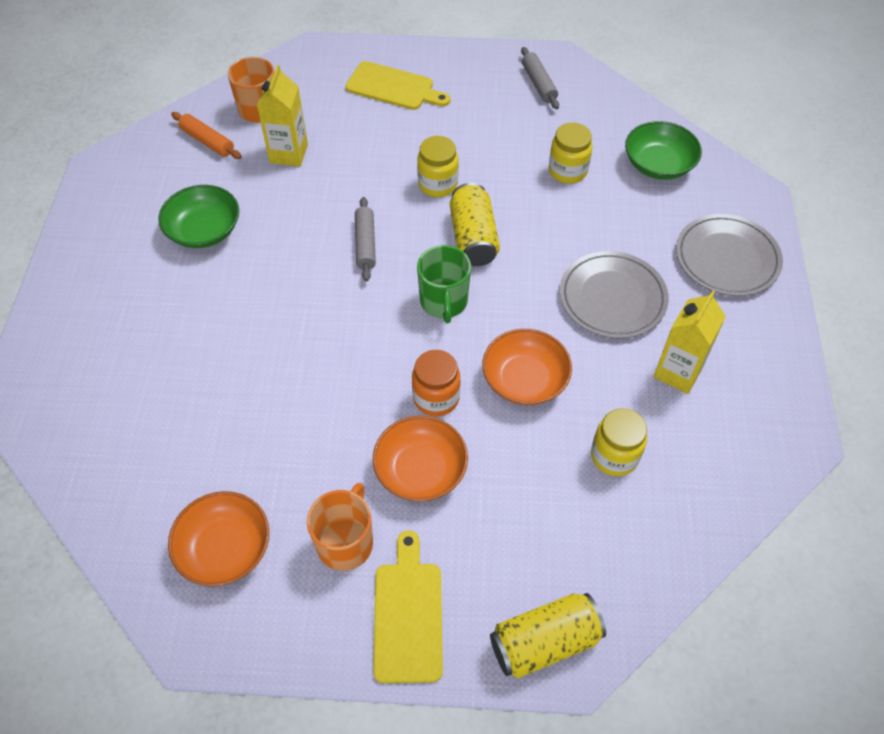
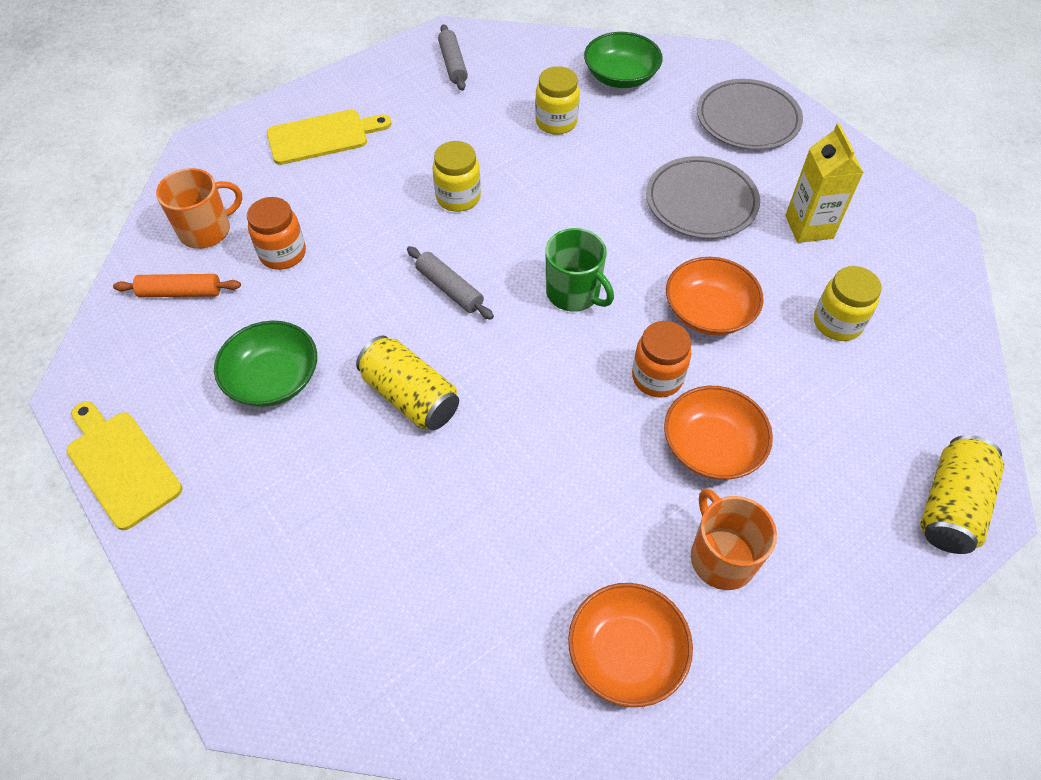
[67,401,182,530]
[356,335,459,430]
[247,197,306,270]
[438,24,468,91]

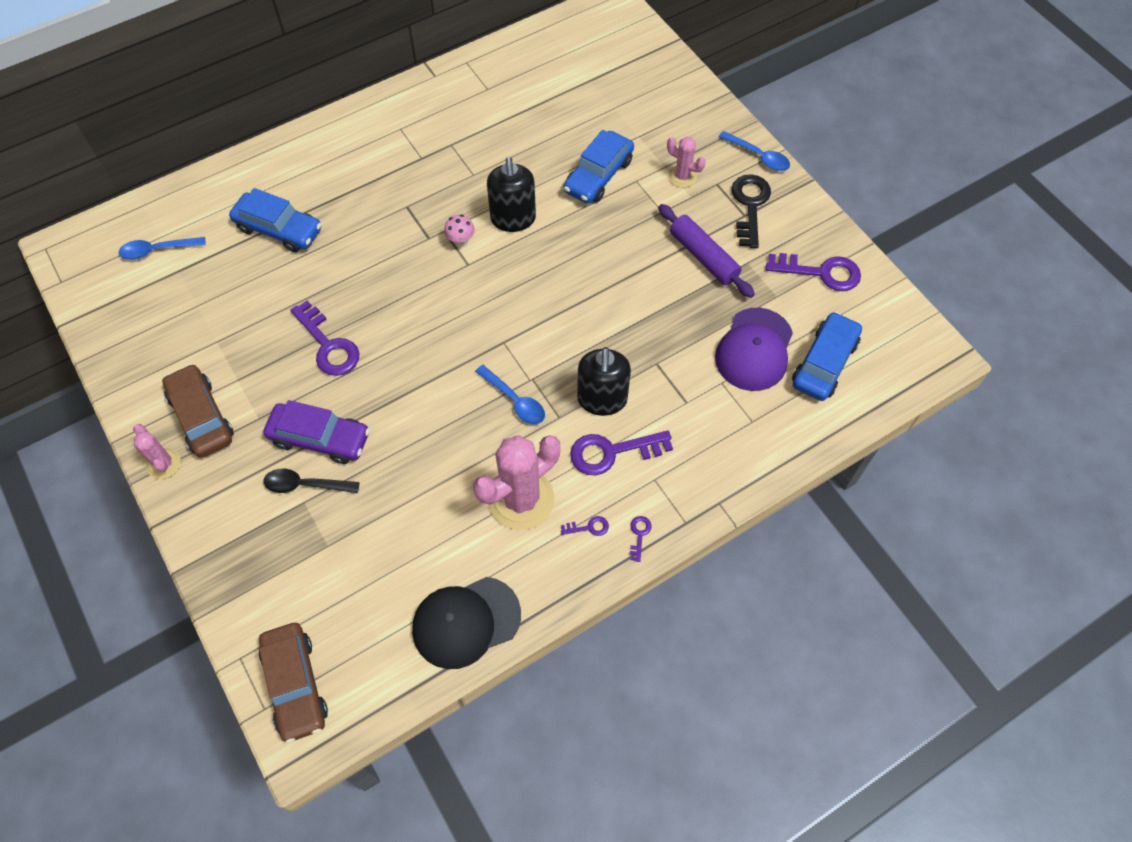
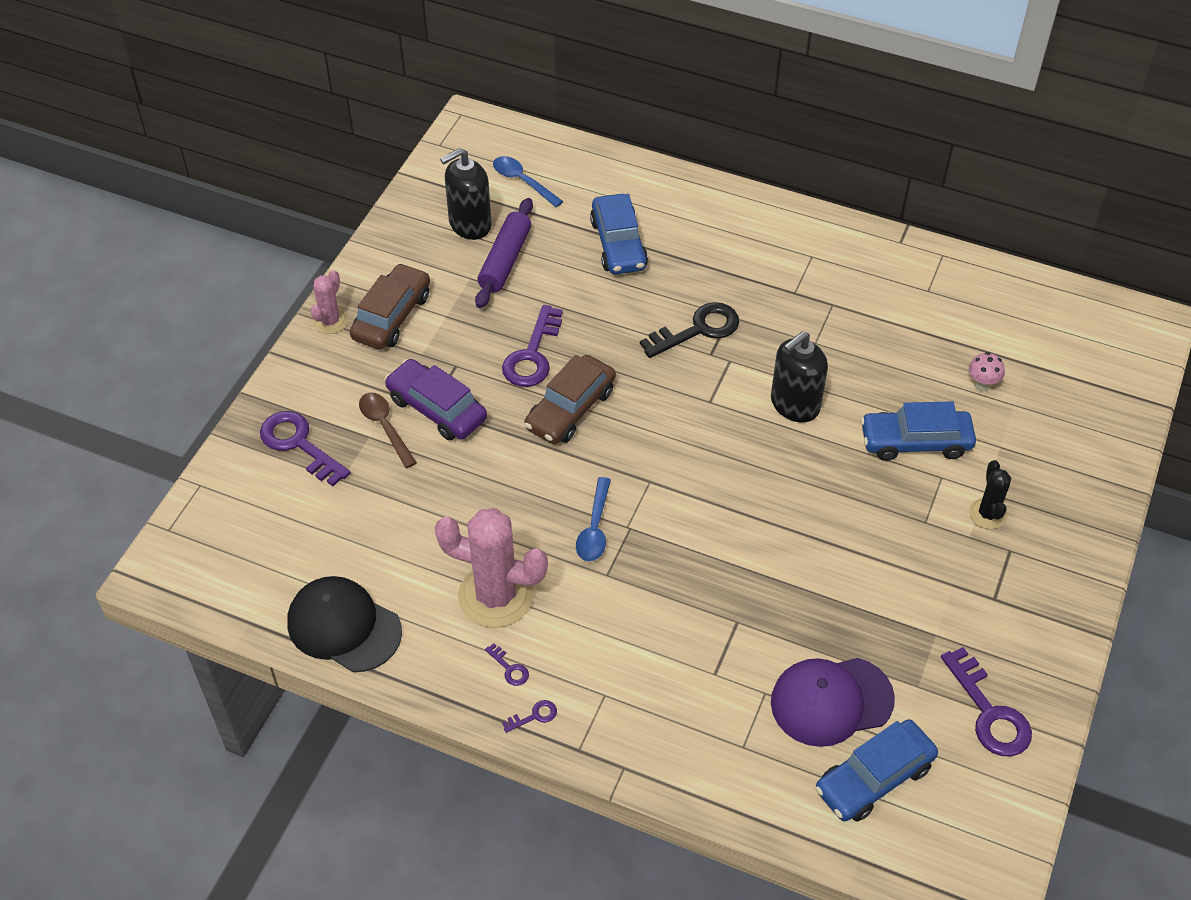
[719,131,790,171] (first image)
[524,355,616,444]
[969,352,1005,391]
[260,411,351,486]
[440,148,492,240]
[475,198,533,308]
[640,302,739,358]
[359,393,417,468]
[969,460,1011,529]
[385,359,487,440]
[815,719,938,822]

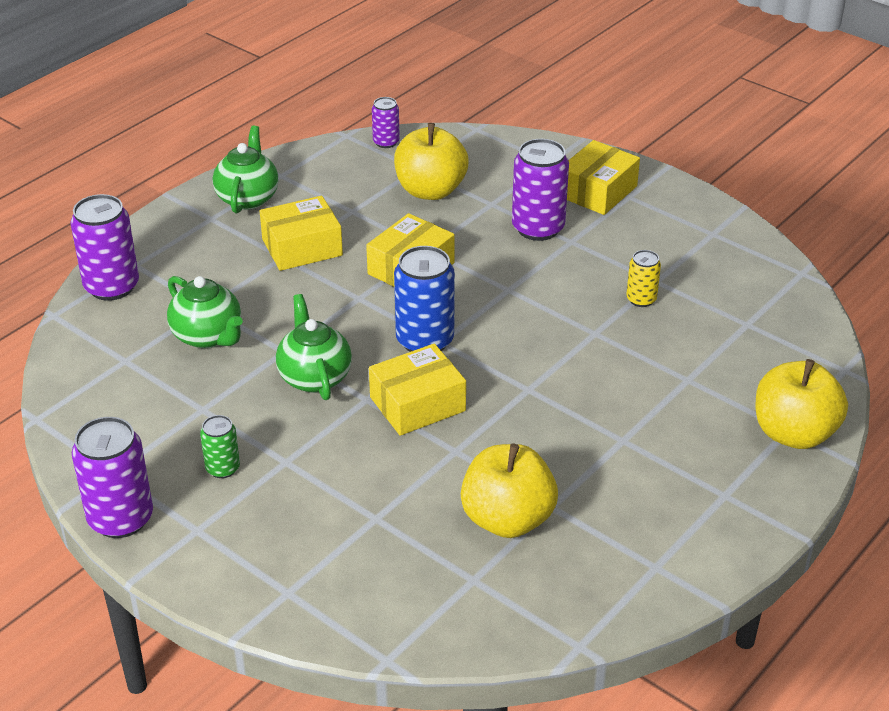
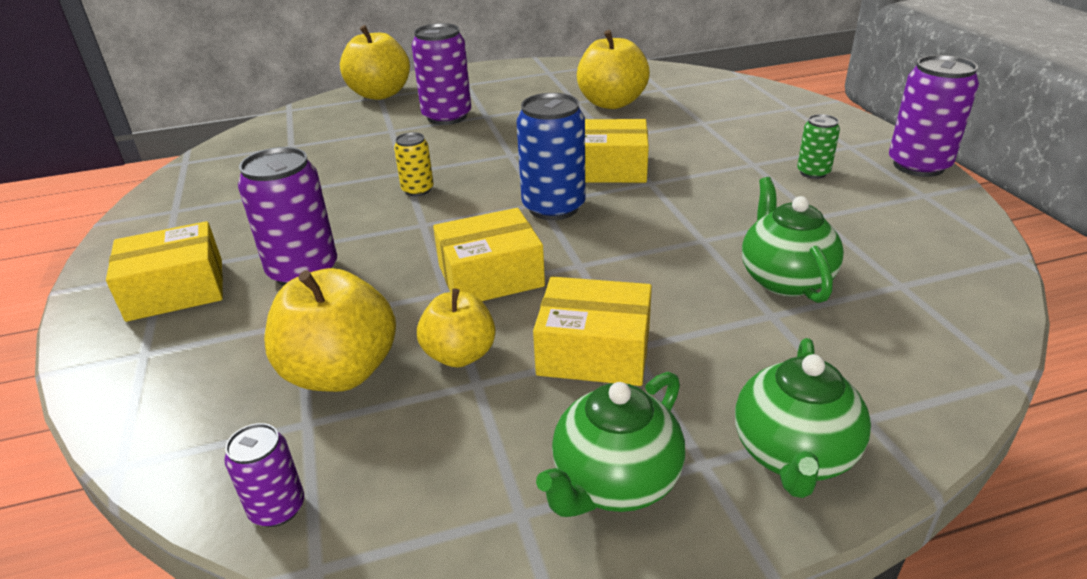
[417,288,495,367]
[412,23,471,125]
[735,338,871,498]
[394,132,434,196]

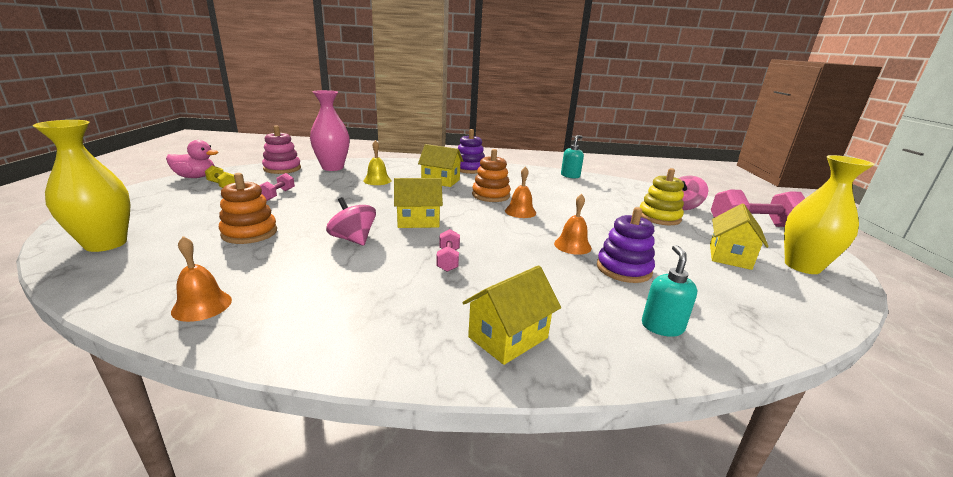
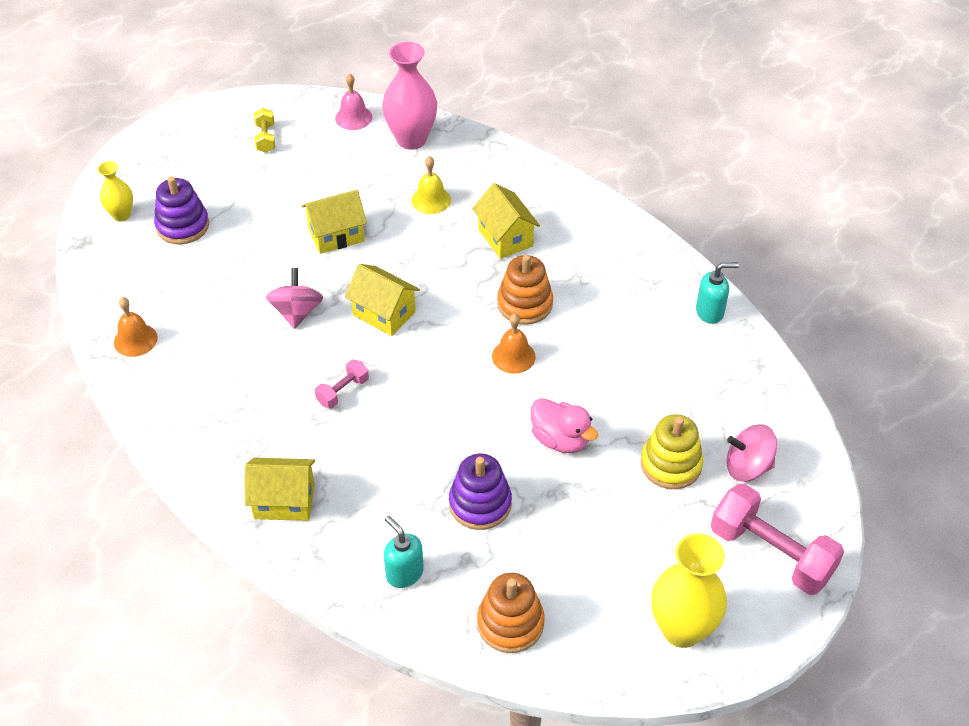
[259,173,295,201] (first image)
[554,194,592,255] (first image)
[531,398,598,453]
[477,573,545,653]
[154,176,209,244]
[301,190,367,254]
[335,73,372,130]
[384,516,424,588]
[98,161,133,222]

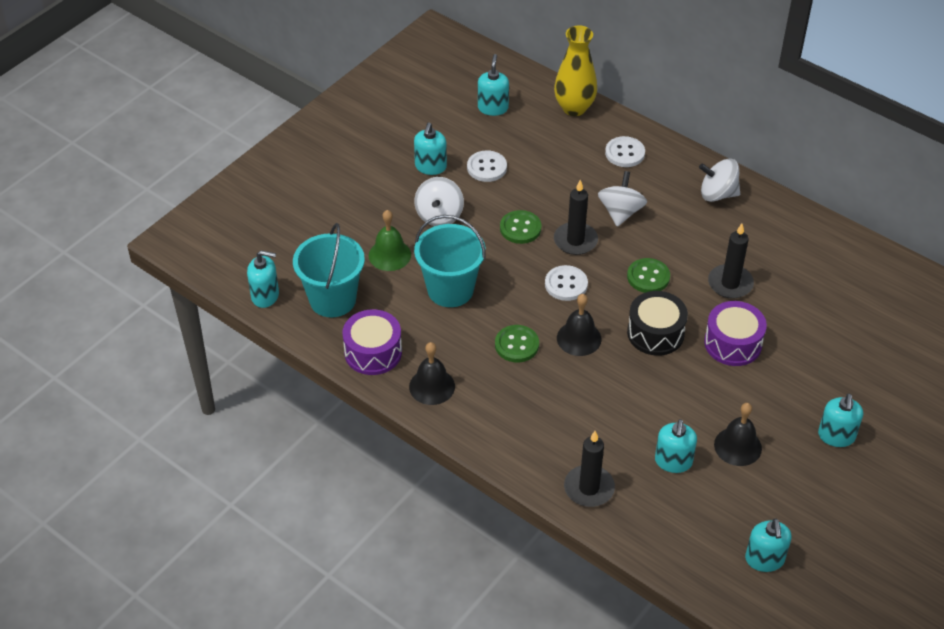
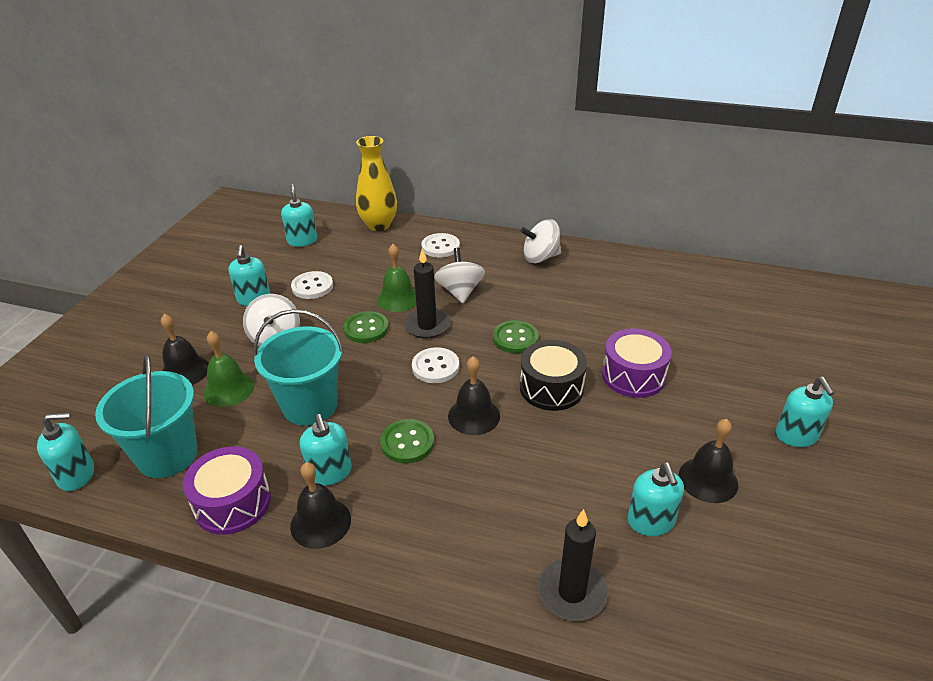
[708,223,754,299] (first image)
[161,314,209,385]
[377,244,416,312]
[300,414,352,486]

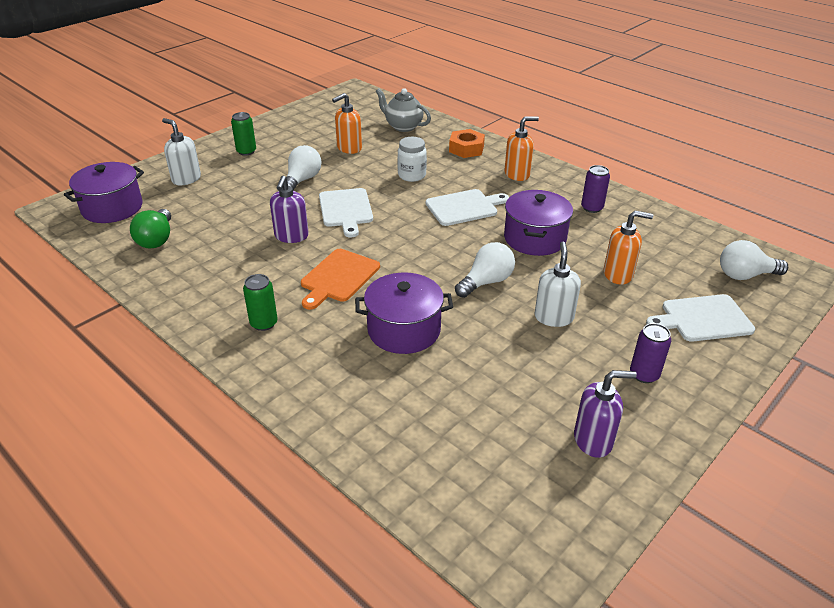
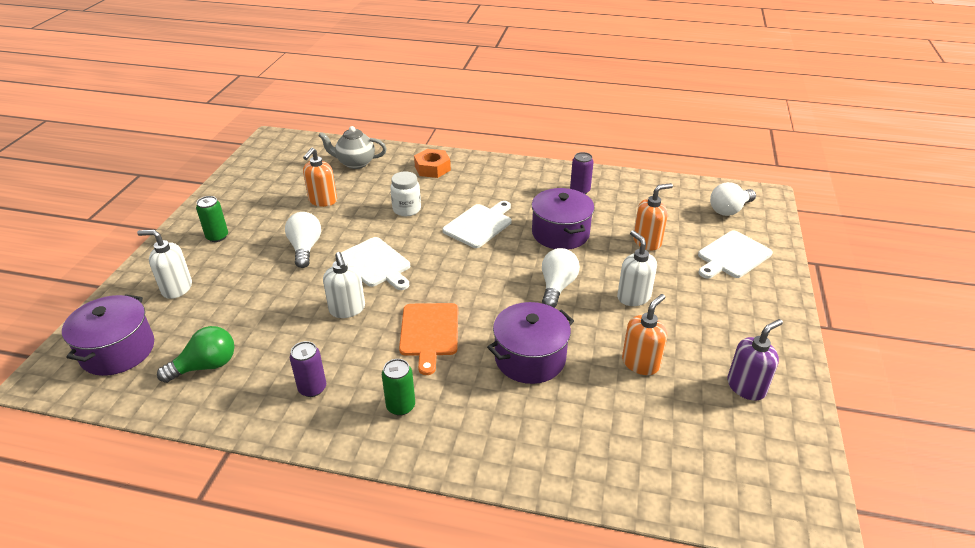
[622,294,667,375]
[290,341,326,397]
[323,252,365,318]
[157,326,234,383]

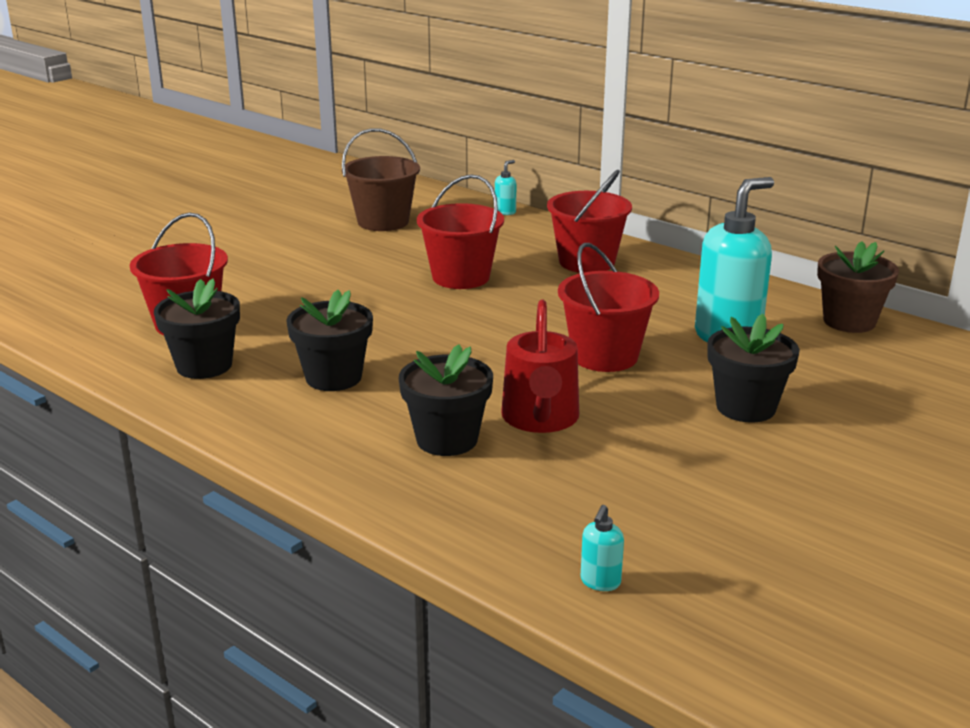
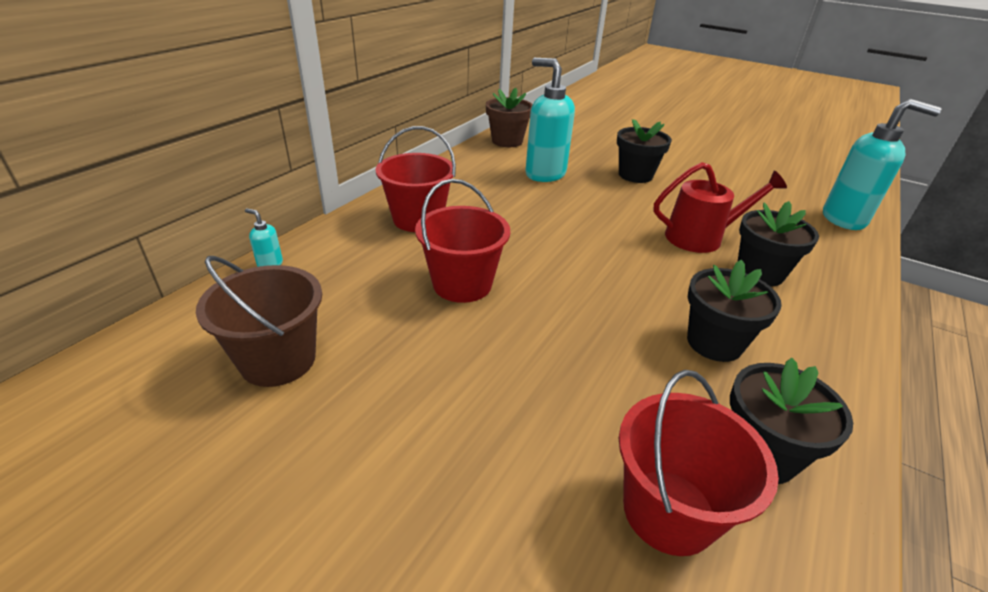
[558,243,659,372] (first image)
[823,99,941,230]

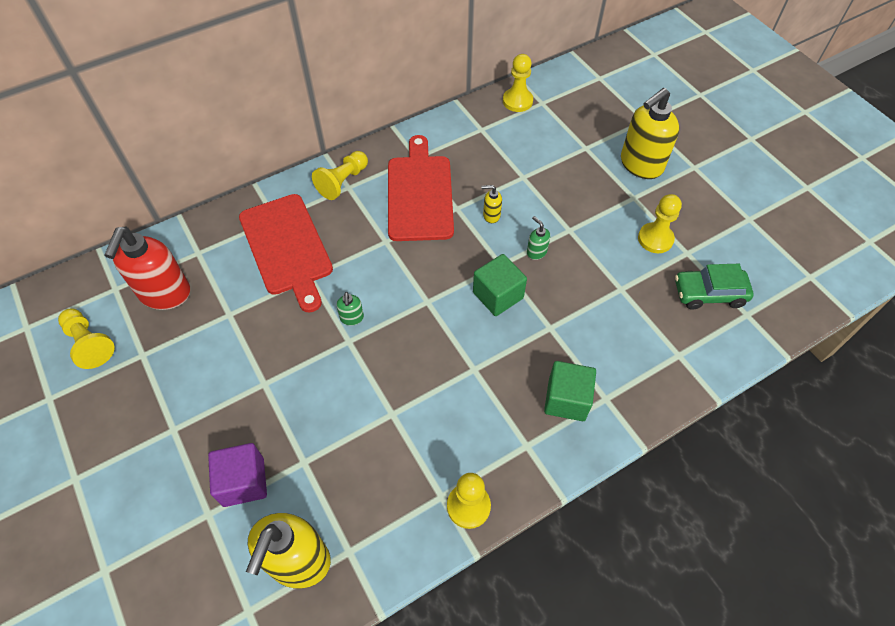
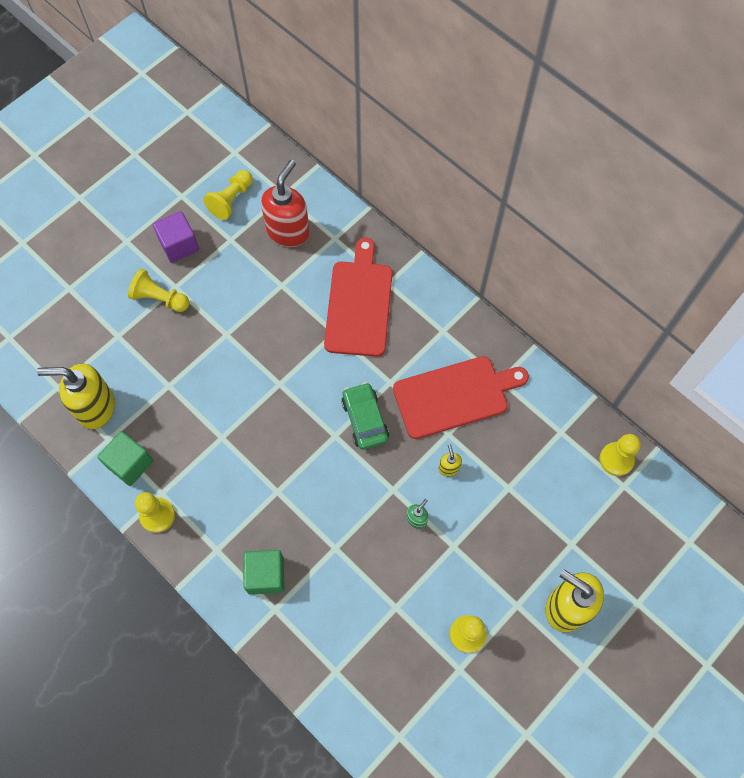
[336,292,364,326] (first image)
[153,211,199,263]
[128,269,189,312]
[97,431,153,486]
[342,382,389,450]
[261,160,310,247]
[324,238,393,357]

